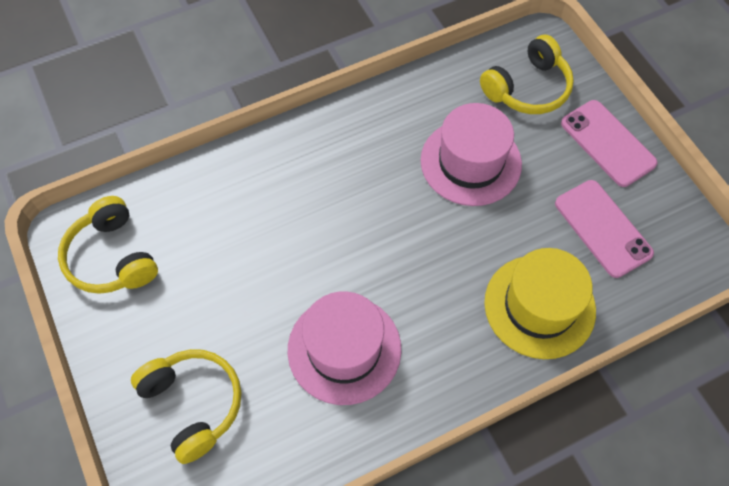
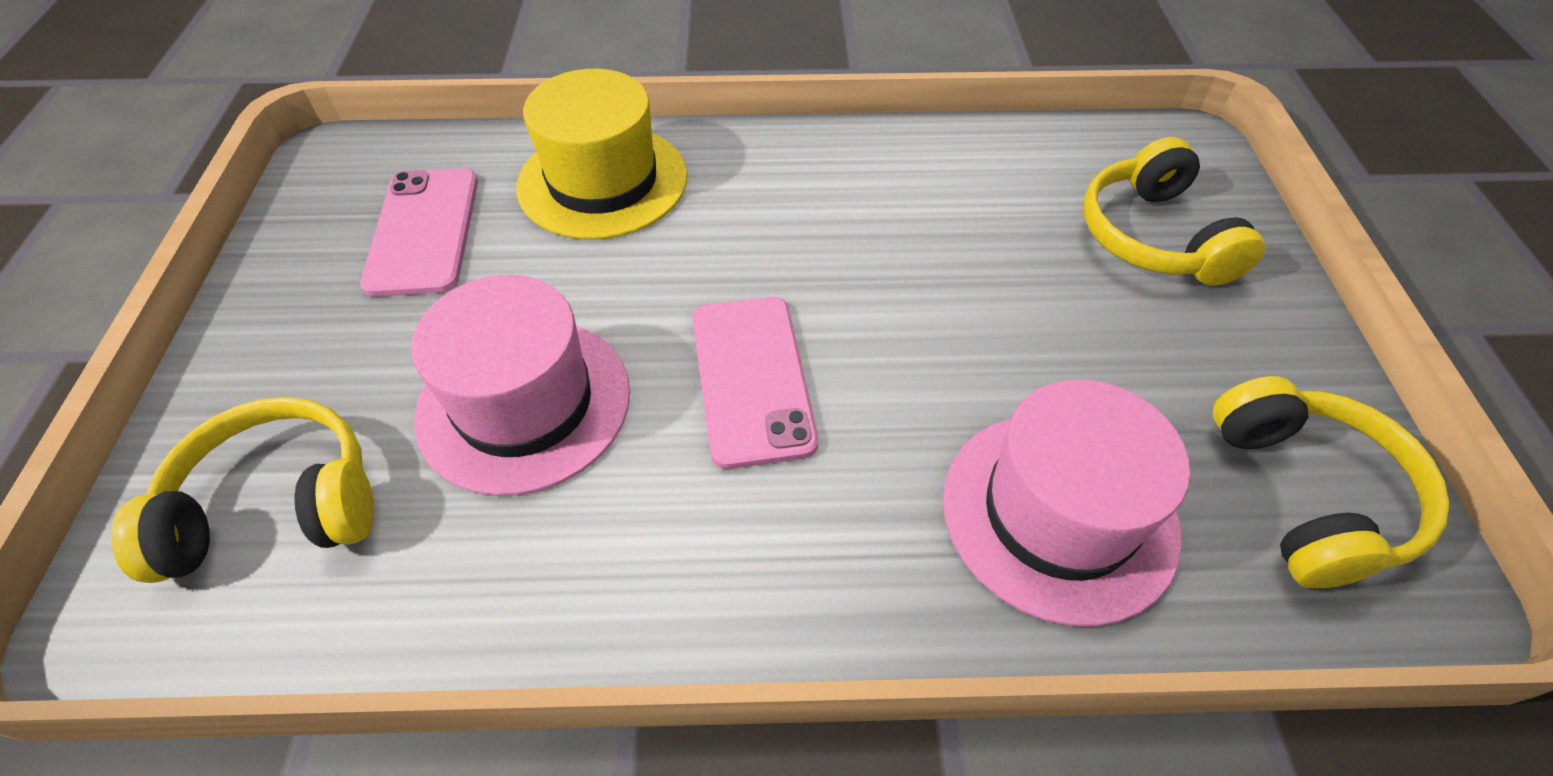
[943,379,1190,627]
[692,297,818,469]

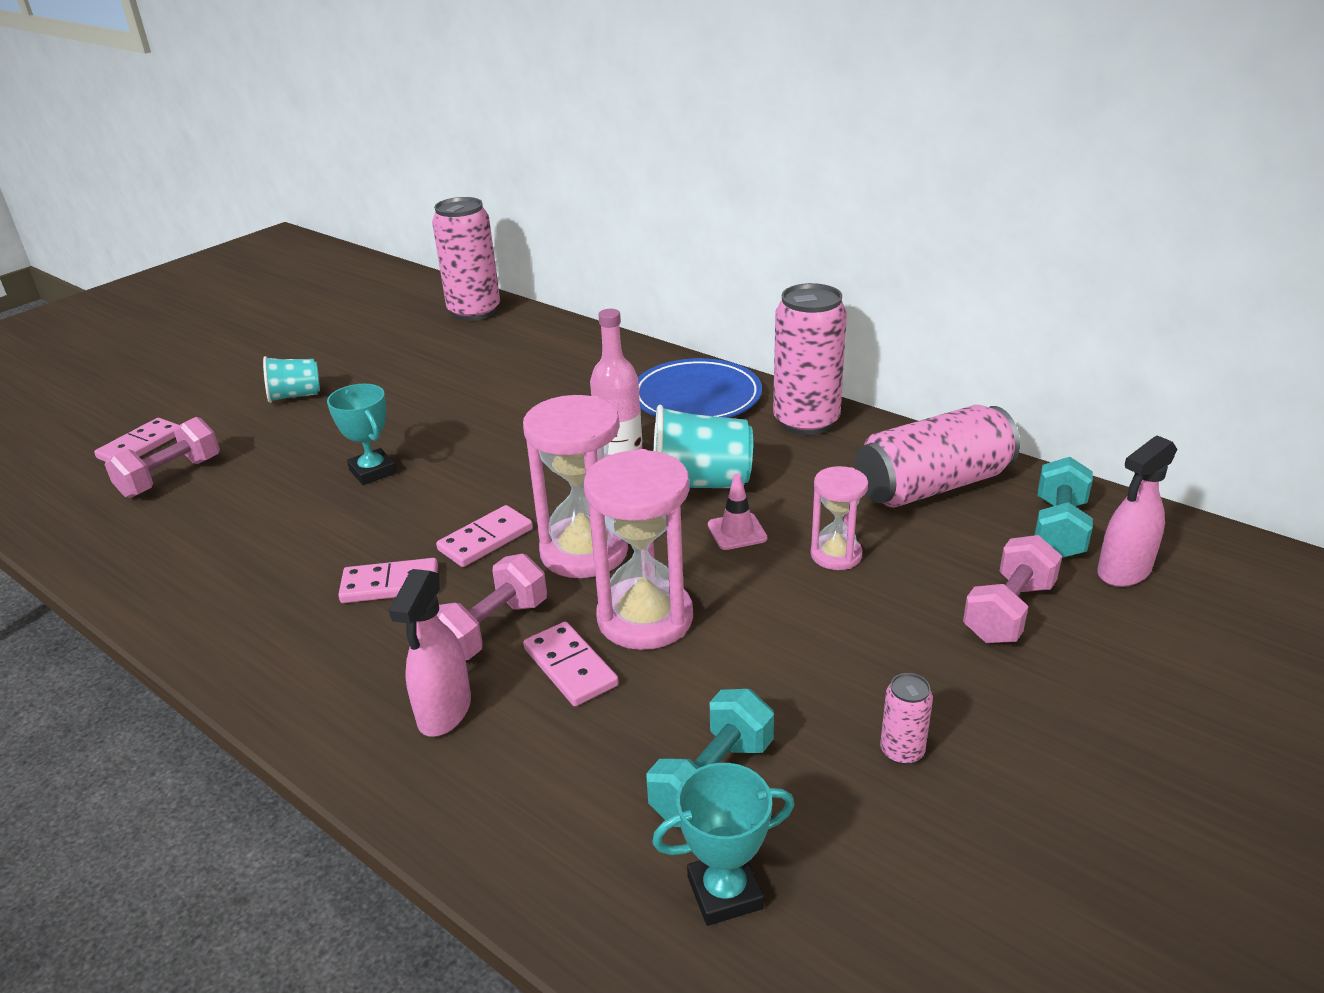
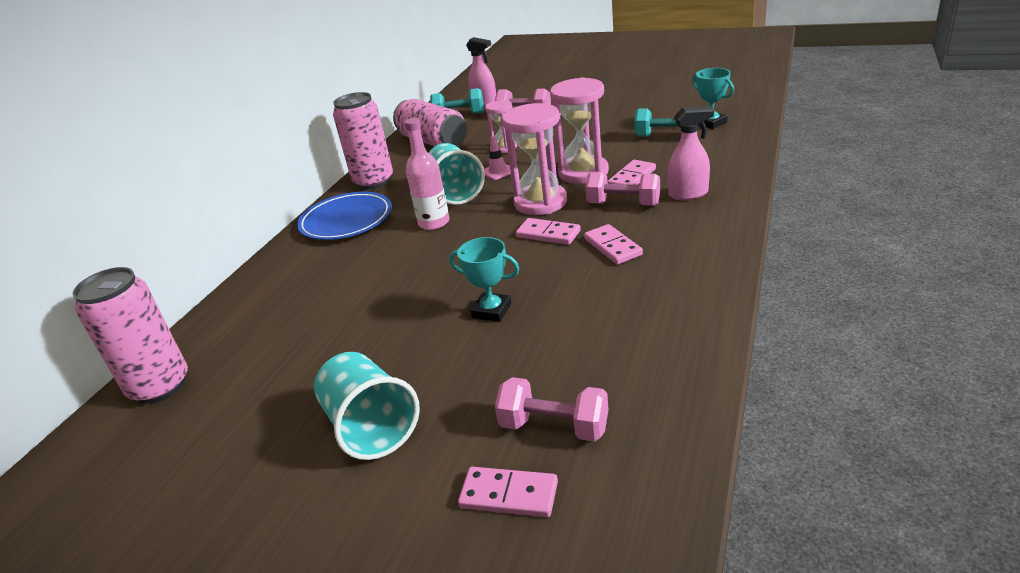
[880,673,933,765] (first image)
[449,237,519,322]
[314,352,420,460]

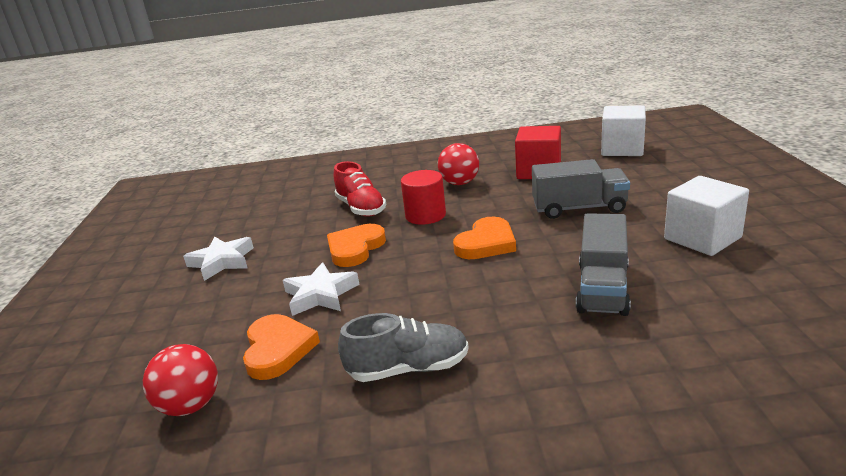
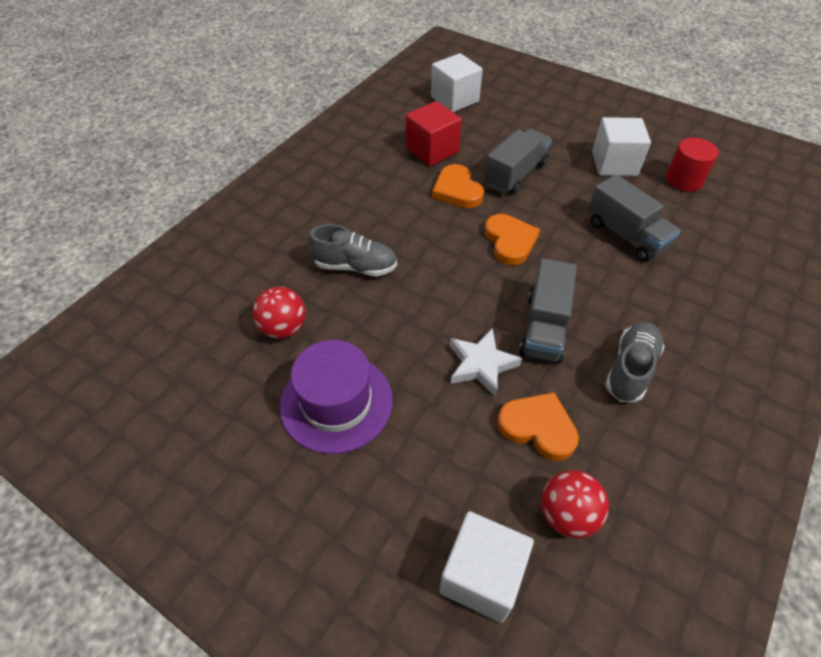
[439,511,534,623]
[519,258,577,363]
[432,164,484,208]
[666,137,719,192]
[252,287,306,339]
[280,340,393,454]
[308,224,397,276]

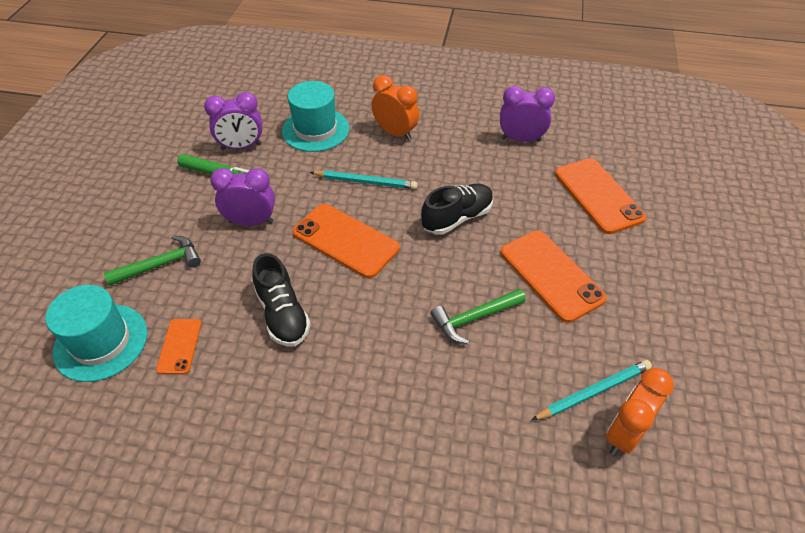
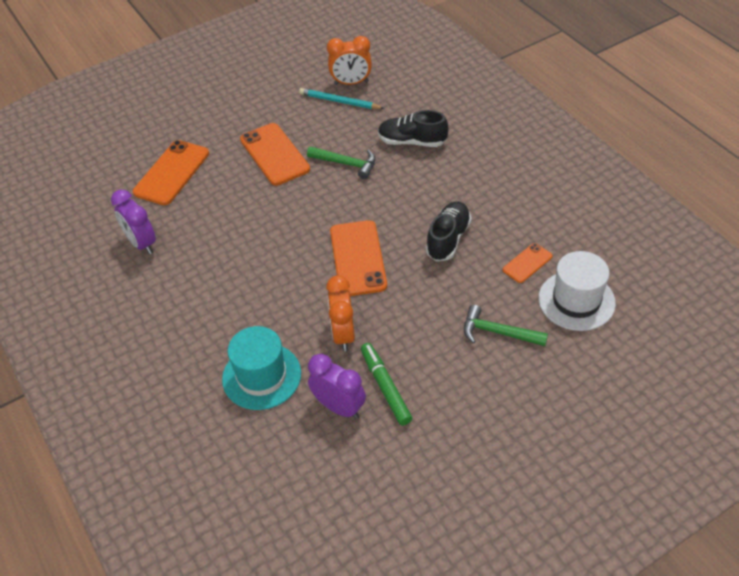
[210,168,275,226] (first image)
[310,170,418,189] (first image)
[326,275,355,351]
[378,110,449,147]
[539,251,616,331]
[240,123,310,186]

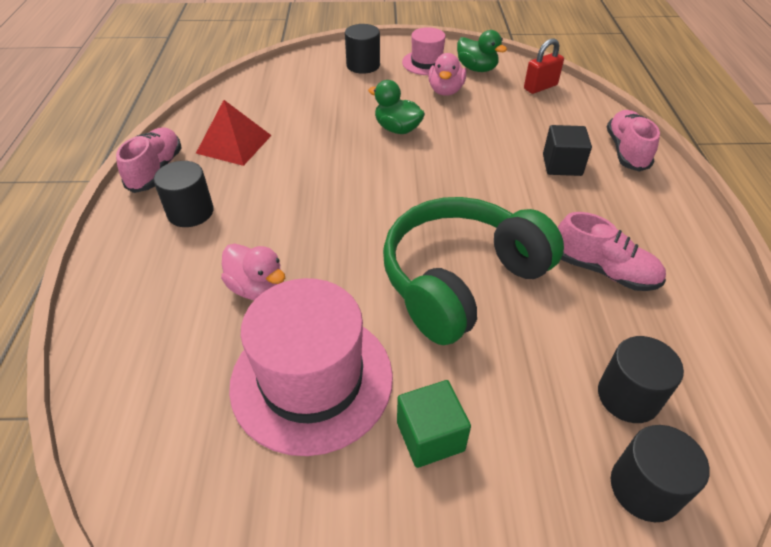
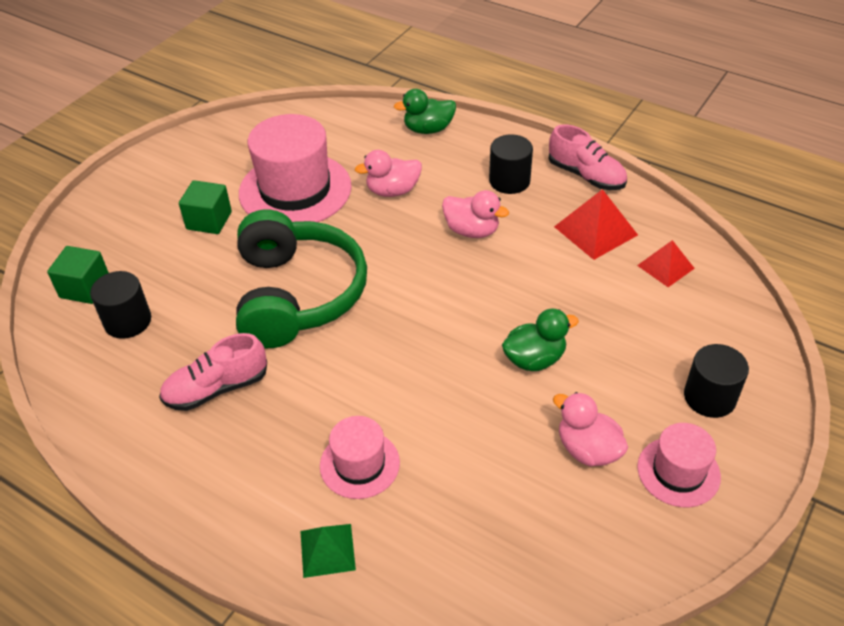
[524,38,564,94] (first image)
[442,190,509,238]
[637,240,695,287]
[394,89,456,134]
[320,416,400,499]
[300,524,356,578]
[47,246,109,304]

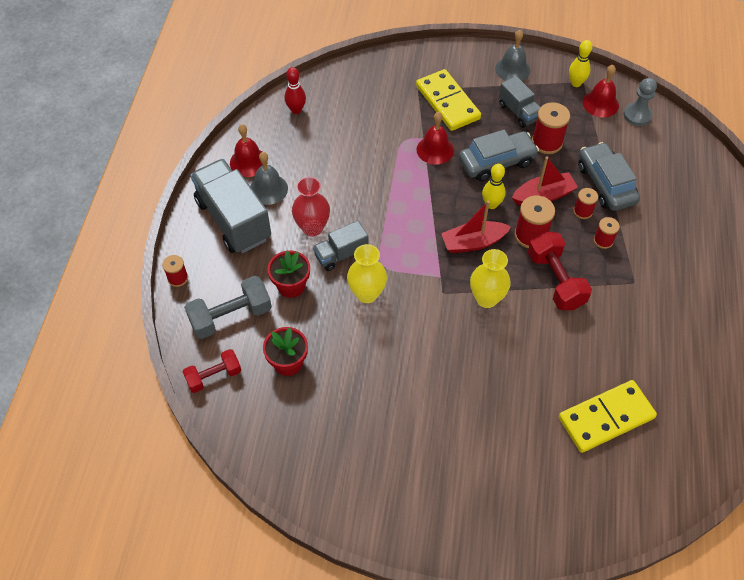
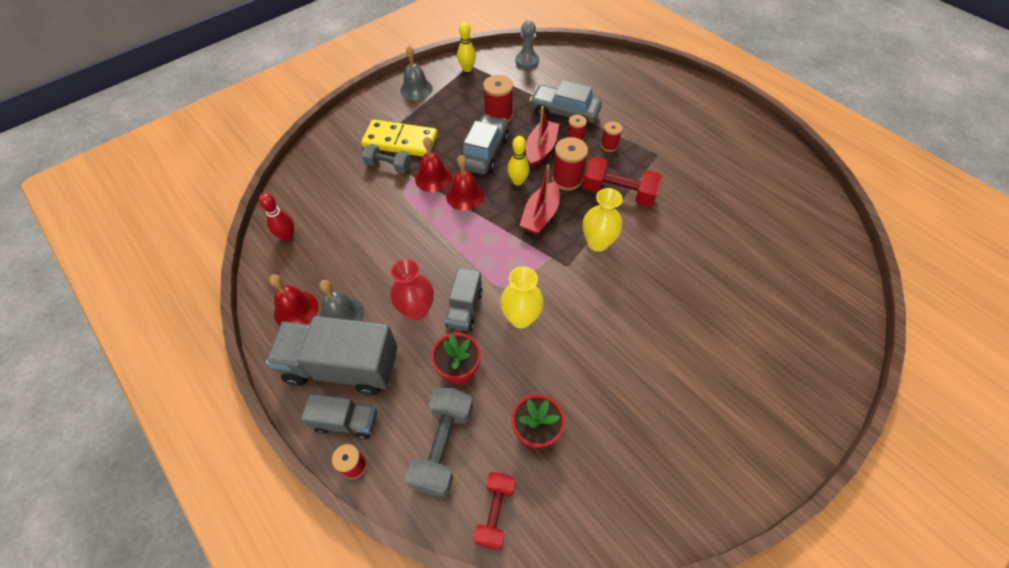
[559,380,657,453] (first image)
[362,144,411,174]
[301,393,377,439]
[446,155,484,211]

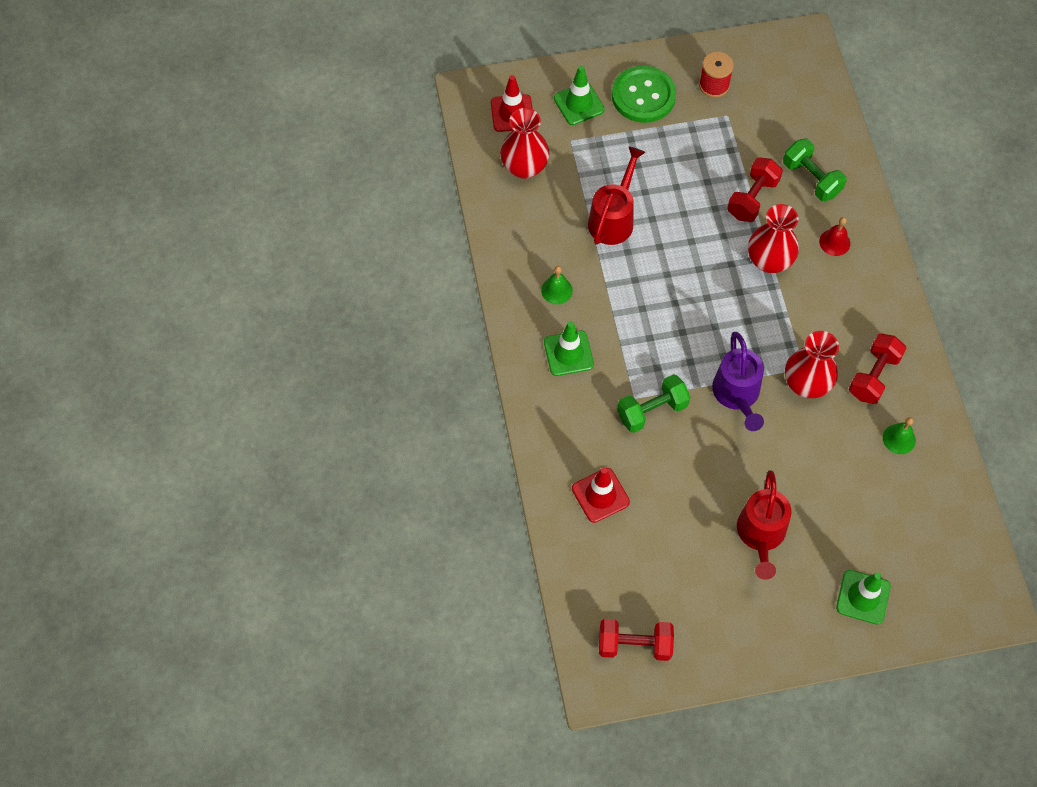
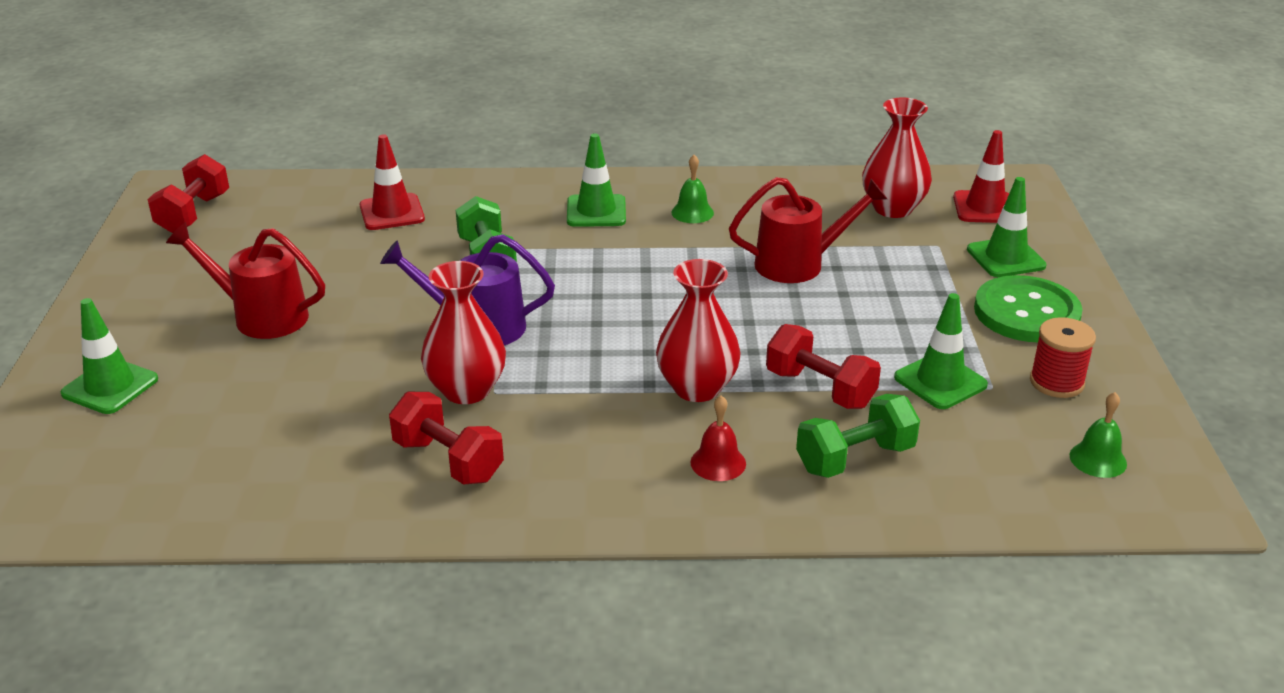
[894,293,988,409]
[1069,392,1127,478]
[729,177,887,283]

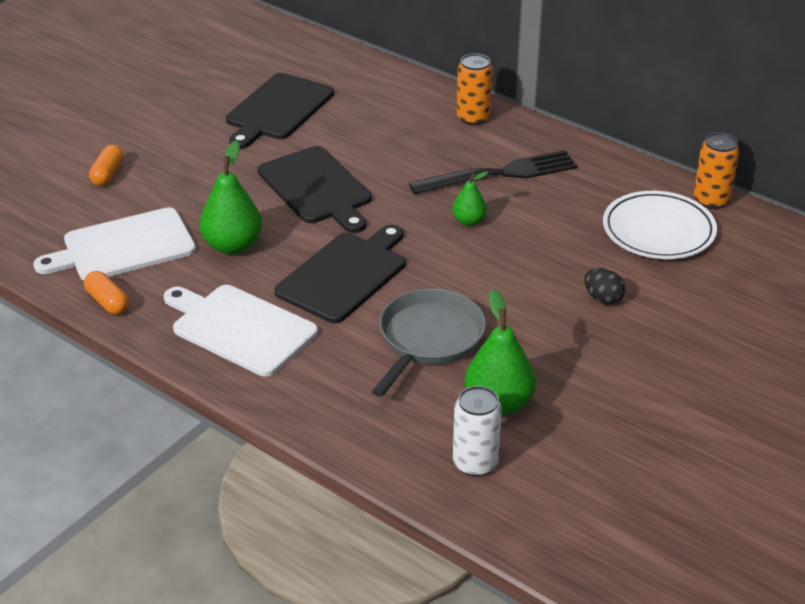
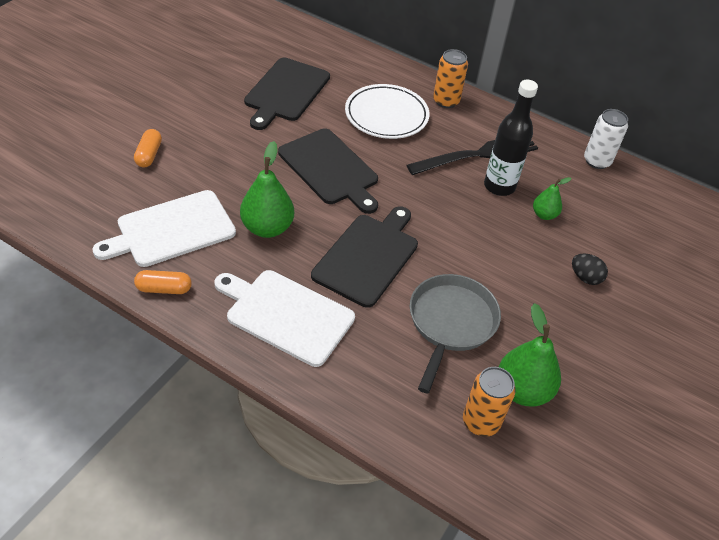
[484,80,538,196]
[533,177,572,220]
[584,109,628,169]
[345,84,430,139]
[463,367,516,437]
[134,270,192,294]

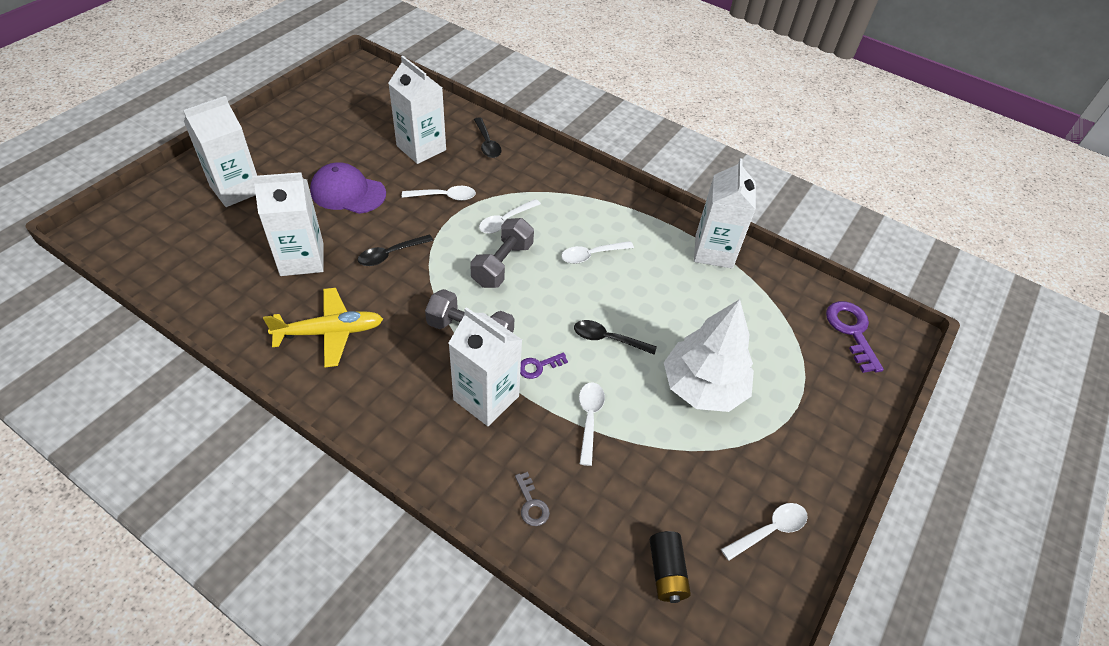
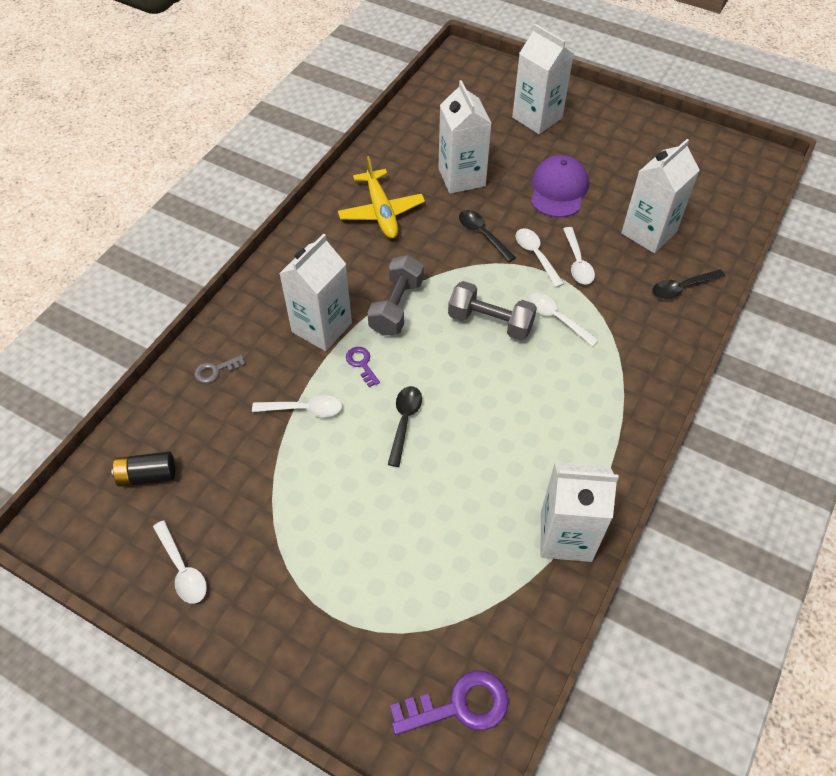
[664,299,754,412] (first image)
[516,228,564,288]

